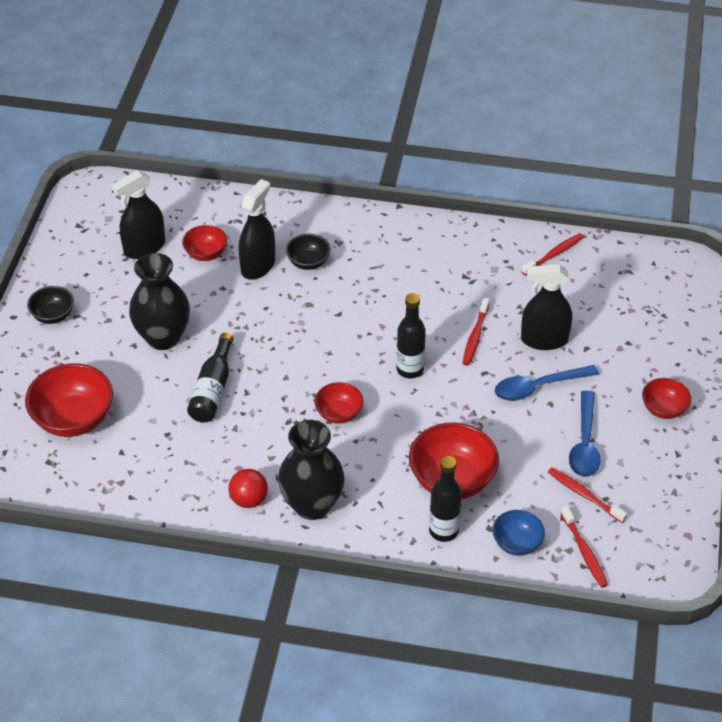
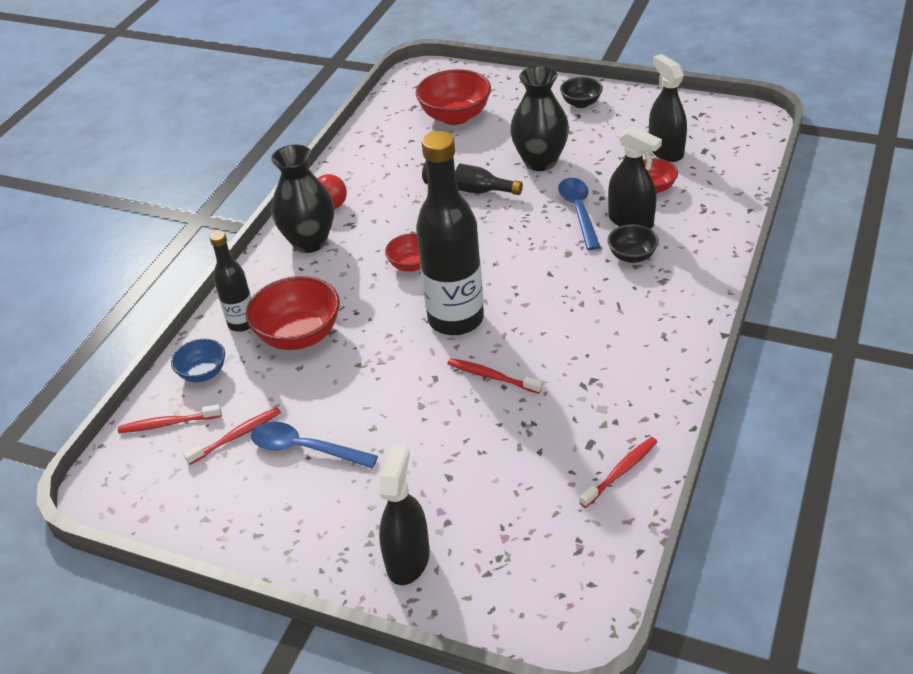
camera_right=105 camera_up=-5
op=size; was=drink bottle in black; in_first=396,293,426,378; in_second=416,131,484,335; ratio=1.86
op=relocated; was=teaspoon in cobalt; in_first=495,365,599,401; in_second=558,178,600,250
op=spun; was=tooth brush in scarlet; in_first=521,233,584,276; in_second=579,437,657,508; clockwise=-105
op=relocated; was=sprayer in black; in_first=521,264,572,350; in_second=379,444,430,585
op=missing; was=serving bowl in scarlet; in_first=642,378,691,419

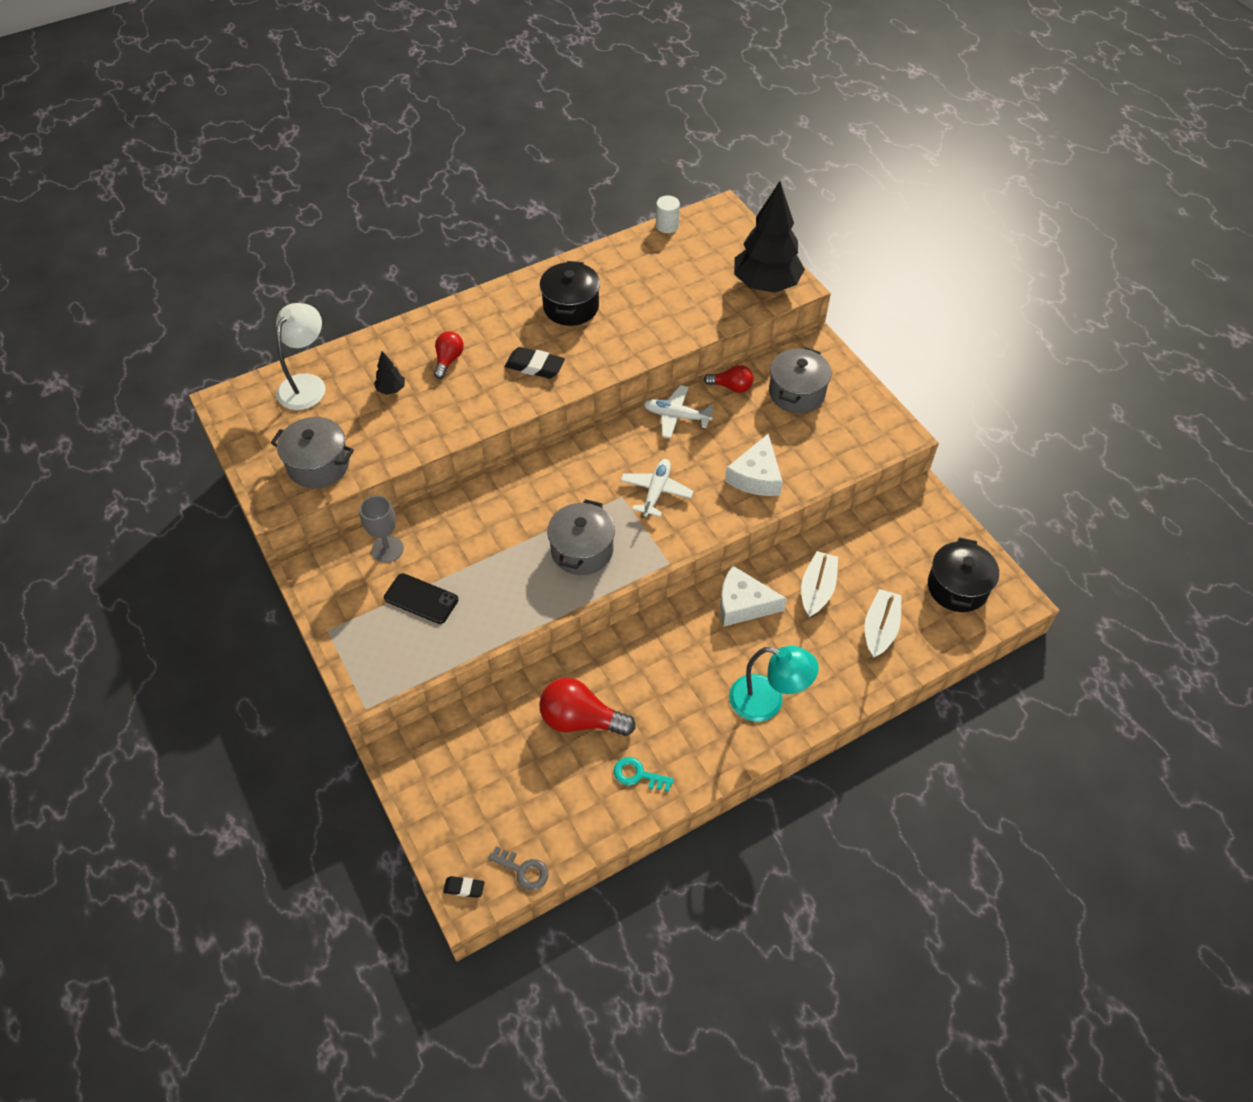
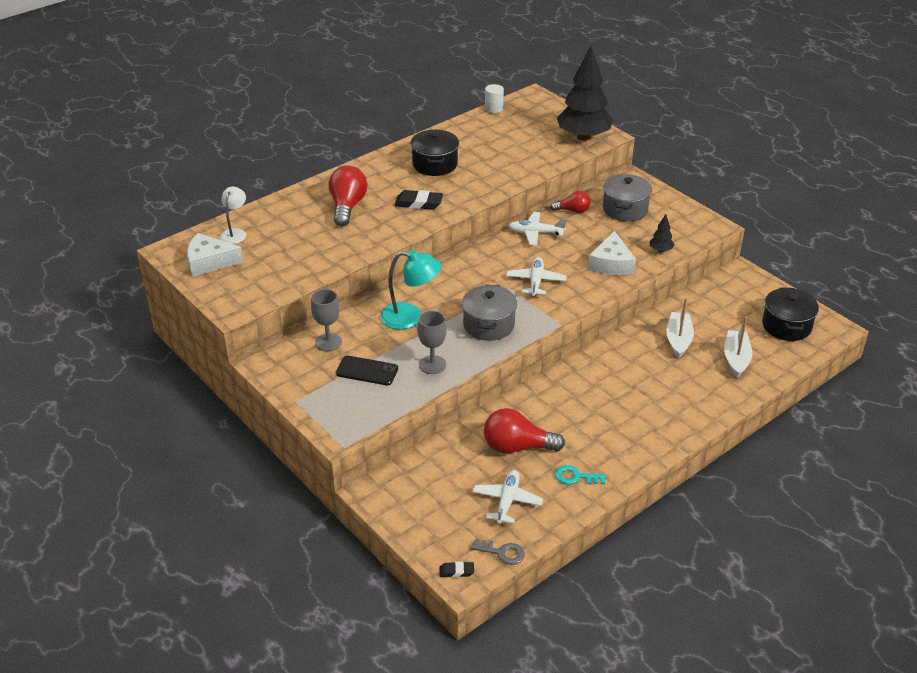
camera_right=-10 camera_up=-15
op=missing; was=stockpot in grey; in_first=271,417,354,488
op=size; was=desk lamp in white; in_first=276,303,326,410; in_second=220,187,246,244; ratio=0.65
op=relocated; was=fir tree in black; in_first=374,351,405,395; in_second=650,214,674,252
op=size; was=lightbulb in scarlet; in_first=434,331,464,379; in_second=329,166,367,226; ratio=1.68
op=relocated; was=piece of cheese in white; in_first=720,566,787,626; in_second=187,233,243,277
op=relocated; was=desk lamp in teal; in_first=729,646,819,722; in_second=380,250,441,330
op=appeared; now=goblet in grey; in_second=418,311,446,374
op=appeared; now=plane in white; in_second=473,470,543,524

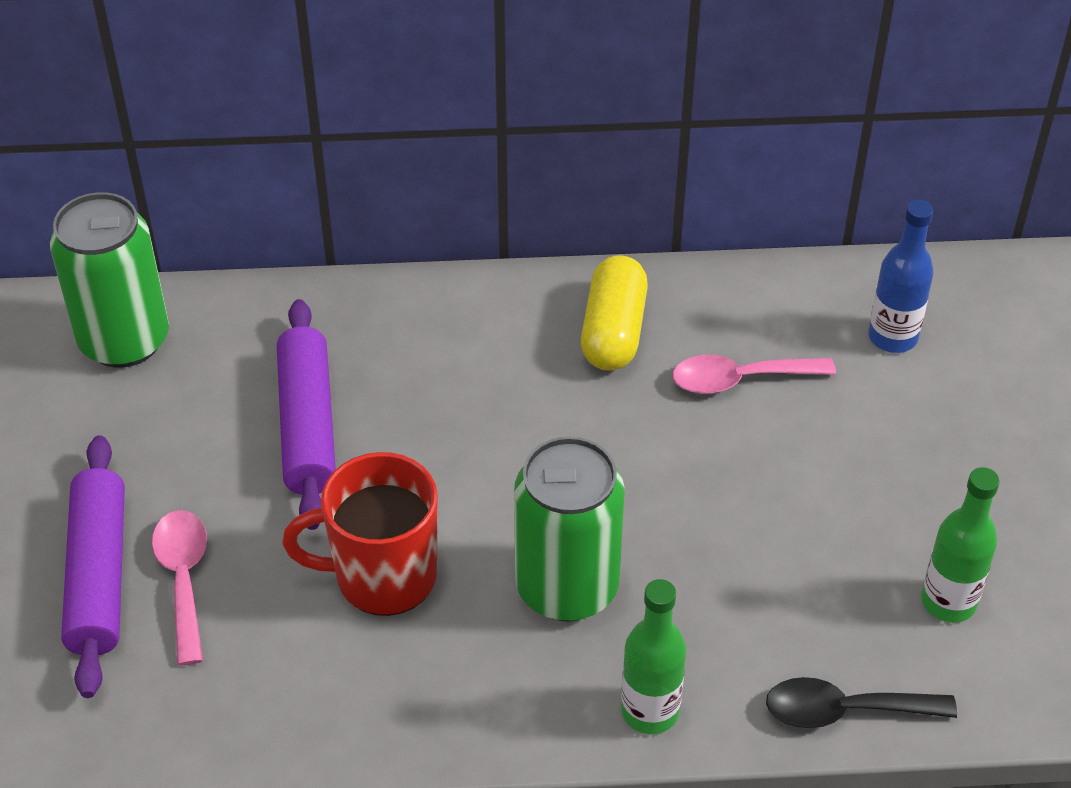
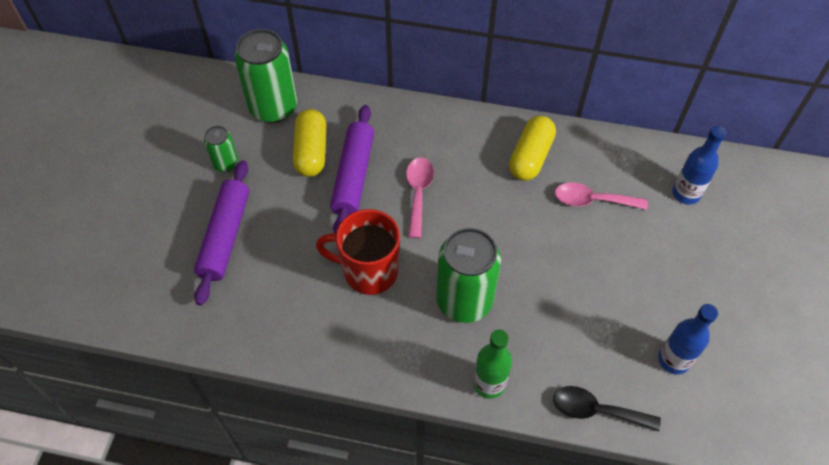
camera_right=15 camera_up=10
op=relocated; was=teaspoon in pink; in_first=152,510,207,665; in_second=406,158,434,238
op=colour; was=drink bottle in emerald; now=drink bottle in cobalt; in_first=921,467,1000,623; in_second=658,304,718,374
op=appeared; now=can in emerald; in_second=204,126,238,172
op=appeared; now=pill shape in bright yellow; in_second=293,109,326,177

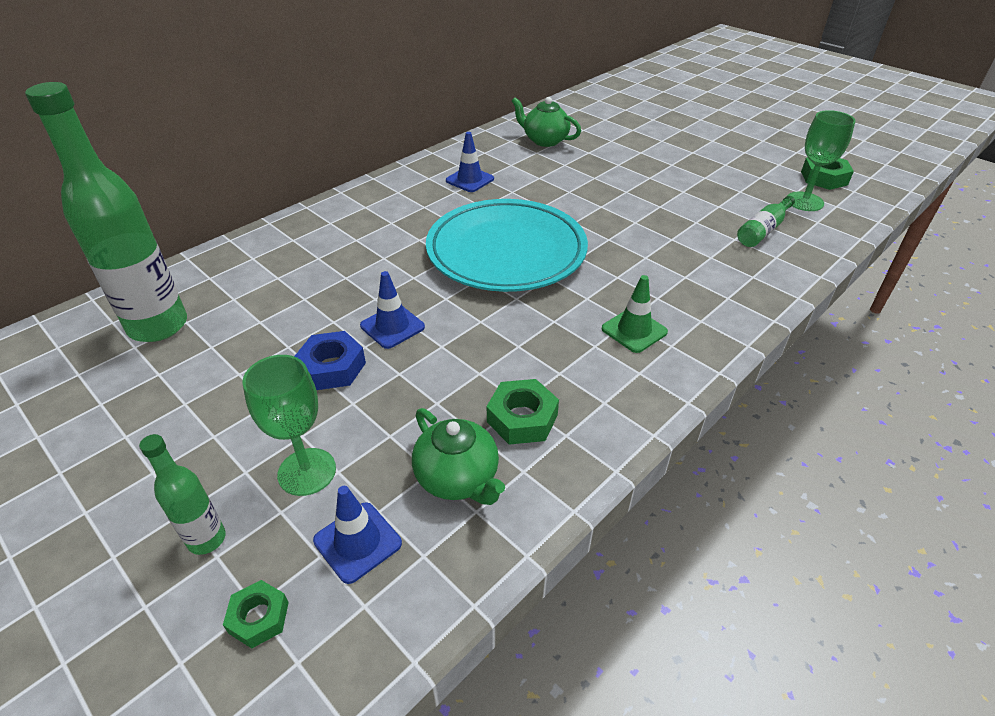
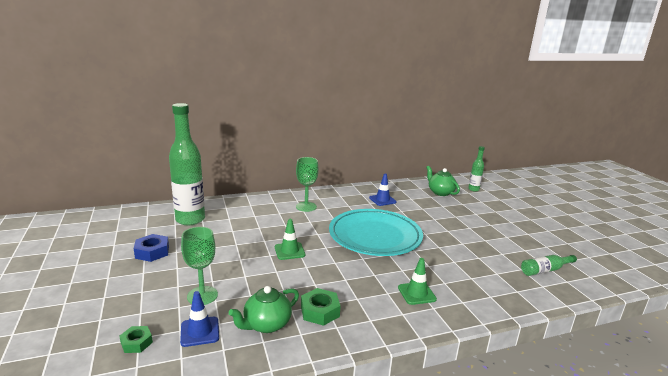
camera_right=25 camera_up=-20
op=relocated; was=drink bottle in emerald; in_first=139,434,226,555; in_second=468,146,485,192
op=relocated; was=nut in cobalt; in_first=294,331,366,390; in_second=134,234,169,262
op=colour; was=traffic cone in cobalt; now=traffic cone in emerald; in_first=360,271,425,349; in_second=275,219,305,260
op=spun; was=teapot in emerald; in_first=412,408,505,505; in_second=228,286,299,333; clockwise=60
op=relocated; was=goblet in emerald; in_first=787,110,856,211; in_second=296,157,319,212
op=missing; was=nut in emerald; in_first=801,158,854,190

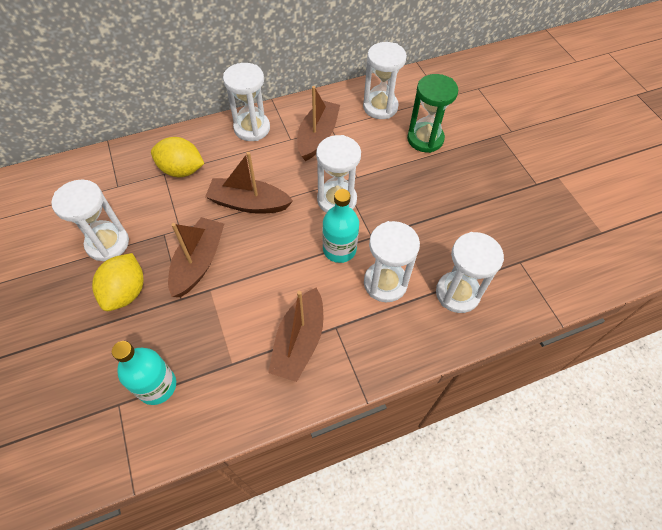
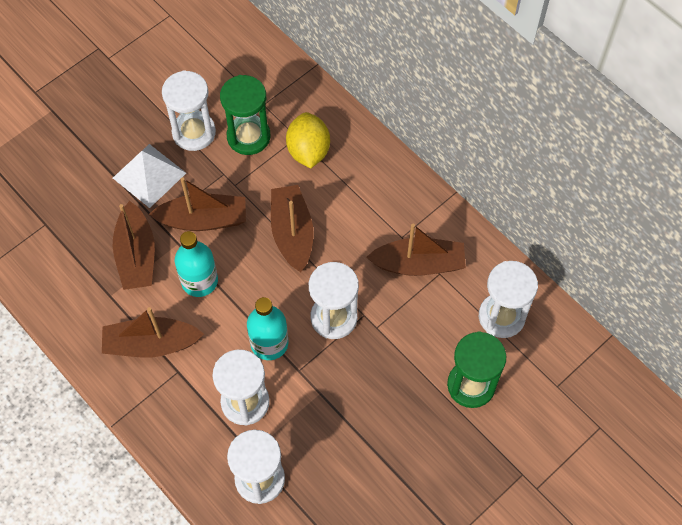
camera_right=70 camera_up=5
op=exchanged; was=lemon in bright yellow; now=solid pyramid in white; in_first=92,253,143,311; in_second=113,144,186,208
op=relocated; was=drink bottle in teal; in_first=112,341,176,405; in_second=175,231,218,297
op=missing; was=sand timer in white; in_first=223,63,270,141
op=appeared; now=toy boat in dark brown; in_second=113,201,155,290
op=appeared; now=sand timer in emerald; in_second=220,75,271,155

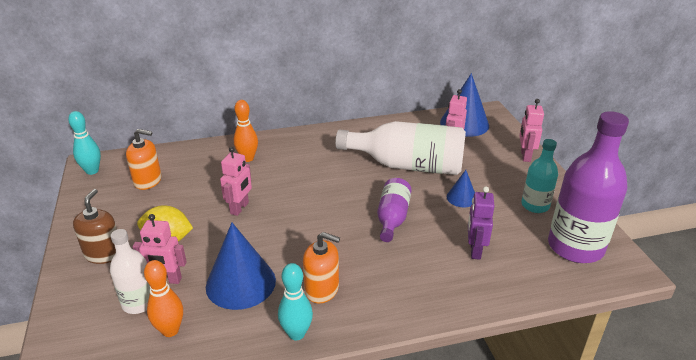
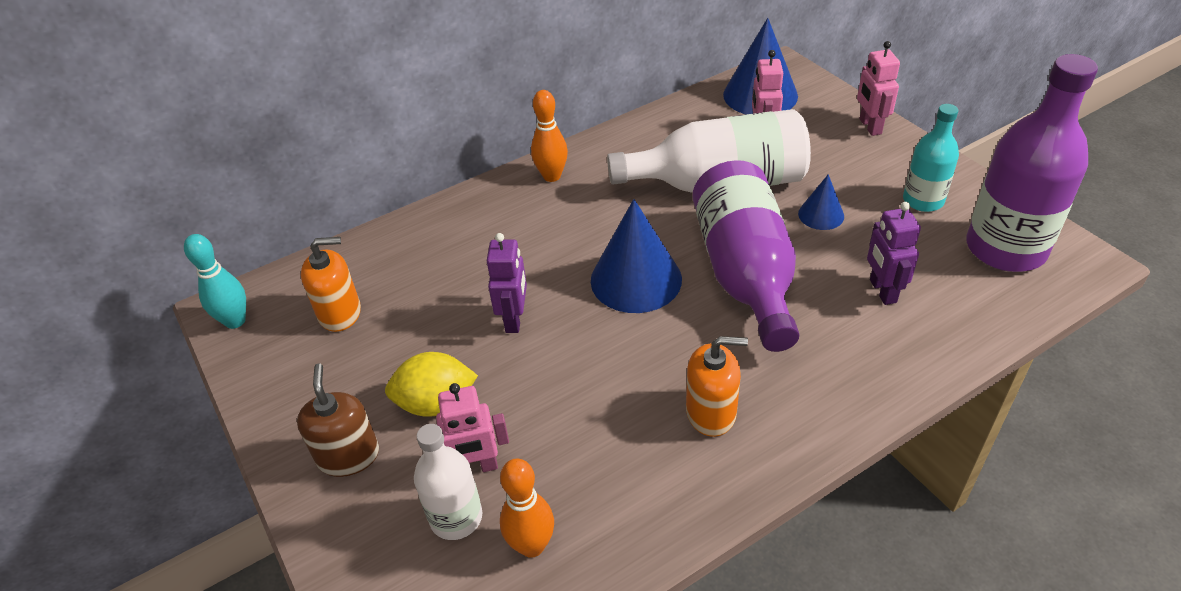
camera_right=-15 camera_up=10
op=relocated; was=cone in cobalt; in_first=206,223,276,310; in_second=591,199,682,313
op=colour; was=robot in pink; now=robot in purple; in_first=220,147,252,216; in_second=487,233,527,333
op=relocated; was=tenpin in orange; in_first=234,100,258,162; in_second=531,90,568,182
op=missing; was=tenpin in teal; in_first=278,263,313,340
op=size; was=drink bottle in purple; in_first=377,178,412,242; in_second=692,160,799,352; ratio=1.81

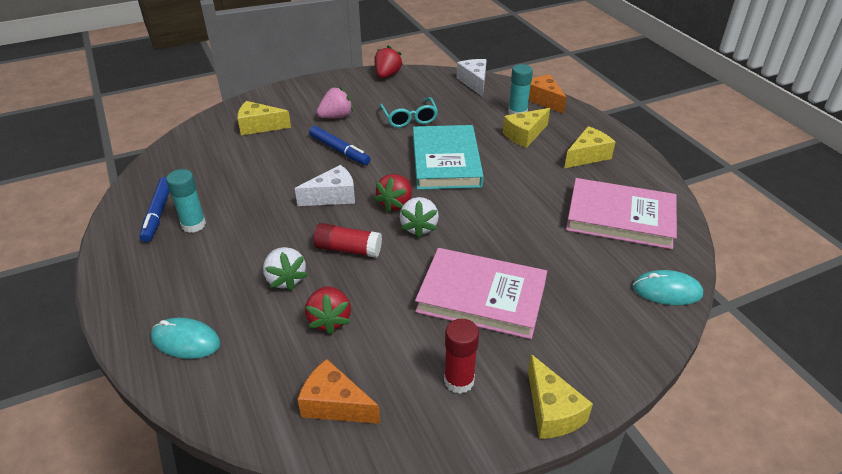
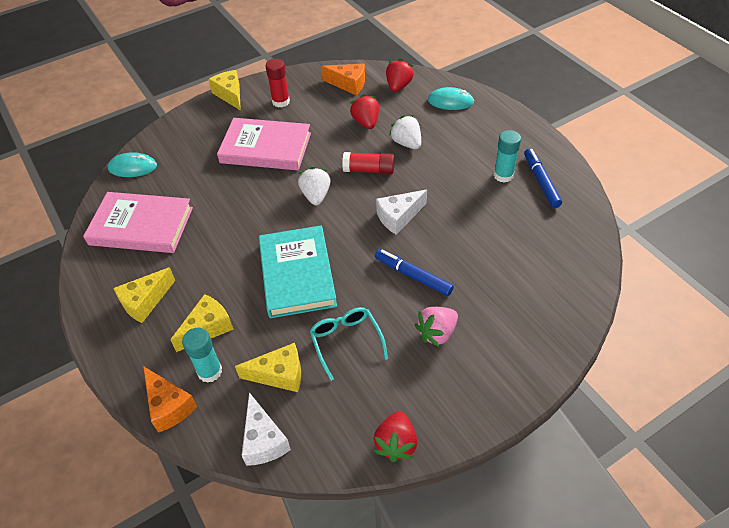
camera_right=175 camera_up=10
op=relocated; was=piece of cheese in bright yellow; in_first=237,101,291,135; in_second=235,343,301,392
op=relocated; was=berry in scarlet; in_first=374,174,412,213; in_second=386,58,414,92

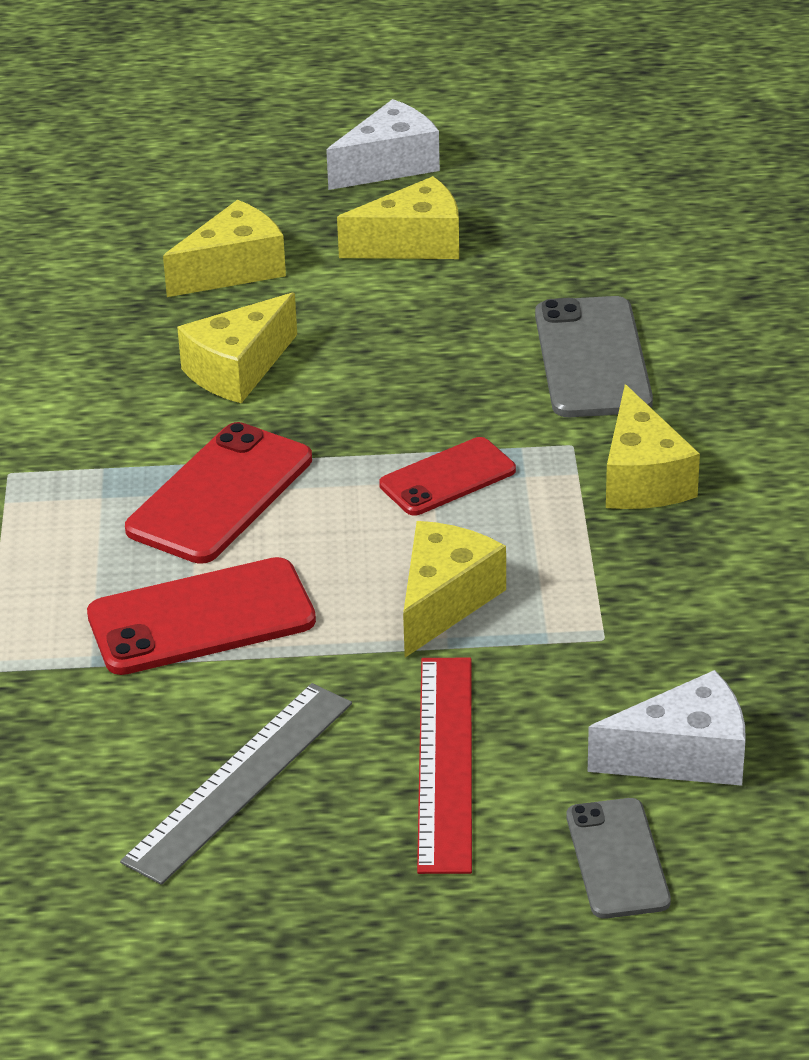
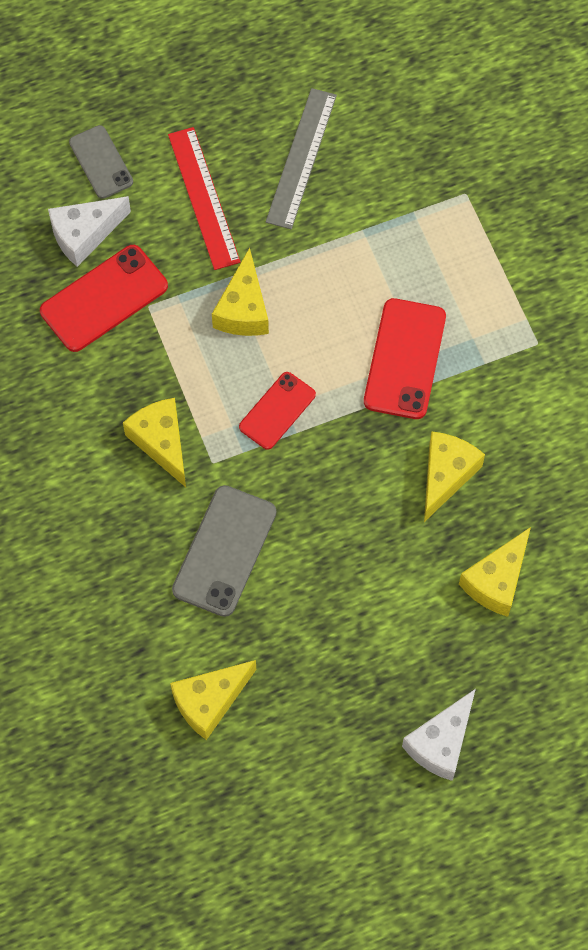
camera_right=160 camera_up=30
op=relocated; was=smartphone in scarlet; in_first=87,557,316,675; in_second=40,245,168,352
op=relocated; was=piece of cheese in bright yellow; in_first=337,176,459,259; in_second=170,660,256,740
op=spun; was=smartphone in grey; in_first=535,296,653,417; in_second=172,485,276,617; clockwise=45

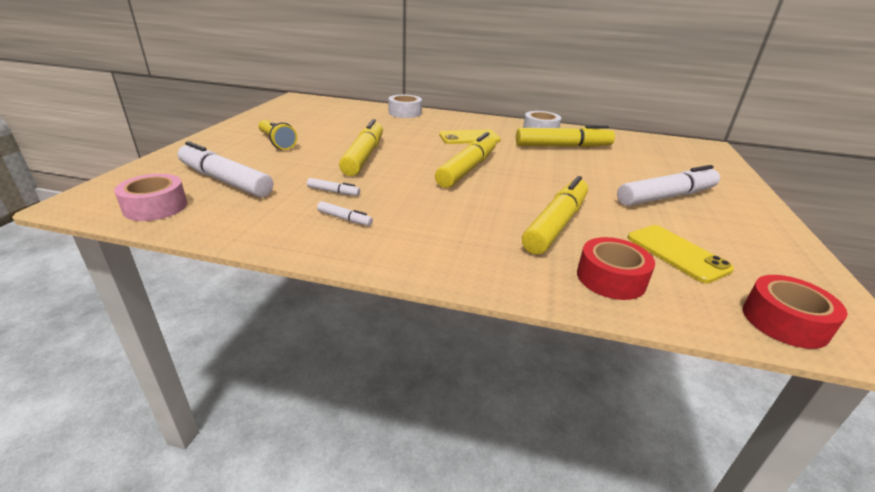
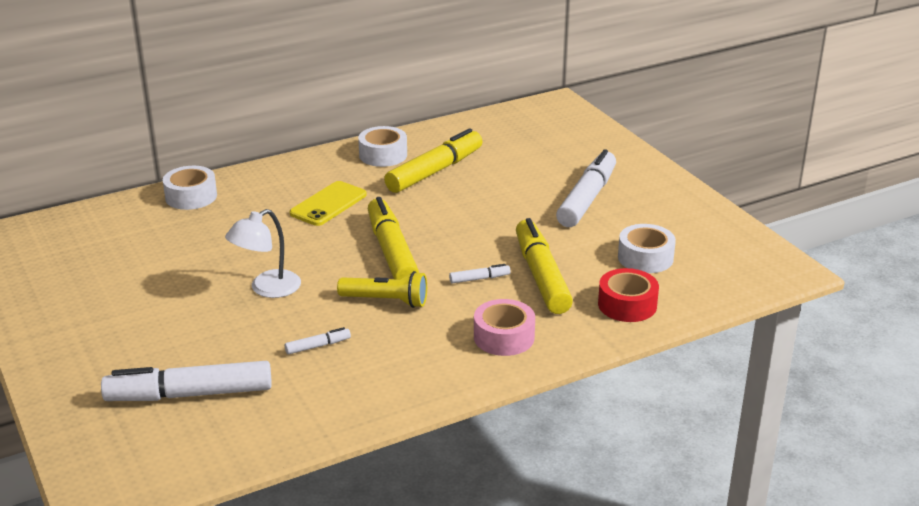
camera_right=-40 camera_up=0
op=relocated; was=tape in pink; in_first=114,174,187,221; in_second=474,299,535,356
op=relocated; was=torch in bright yellow; in_first=259,120,297,150; in_second=337,271,427,308
op=relocated; was=felt pen in white; in_first=317,201,373,226; in_second=449,264,511,283
op=exchanged; was=felt pen in bright yellow; now=desk lamp in white; in_first=339,119,383,176; in_second=225,209,301,298
op=exchanged; was=smartphone in bright yellow; now=tape in white; in_first=627,225,734,283; in_second=618,224,676,273
op=missing; was=tape in scarlet; in_first=743,275,848,349

